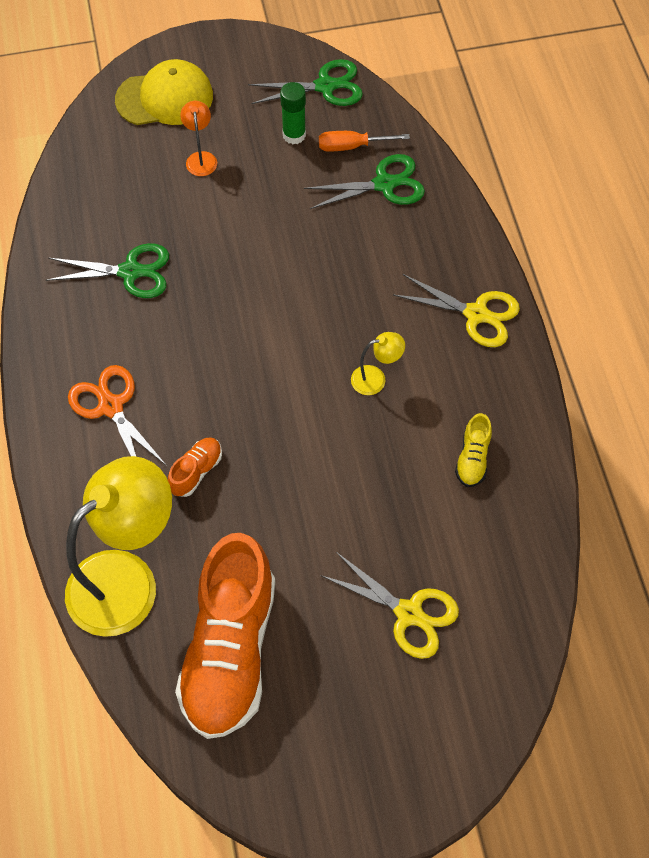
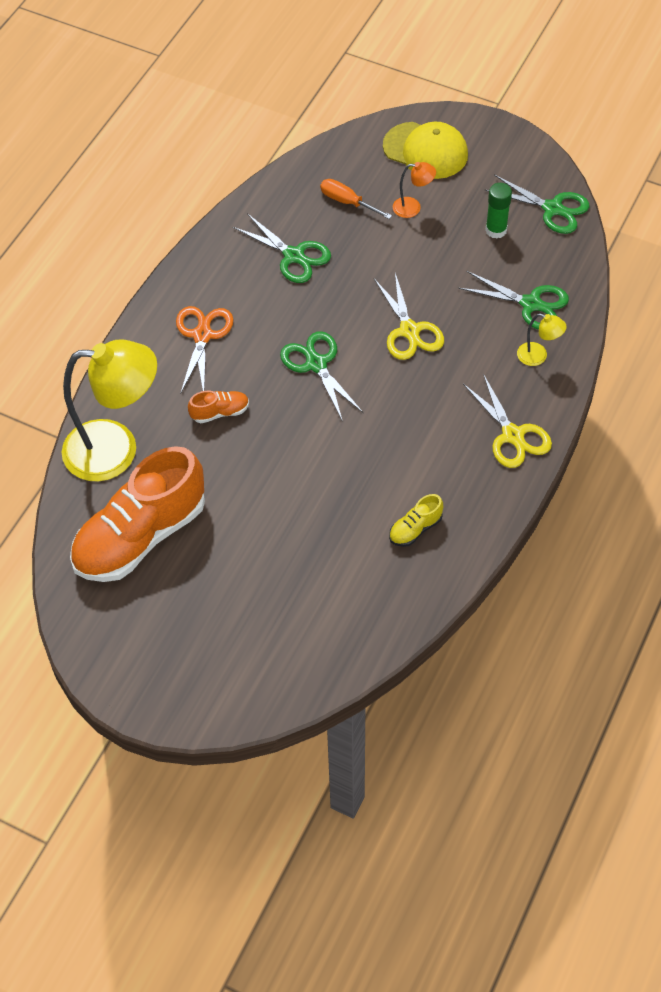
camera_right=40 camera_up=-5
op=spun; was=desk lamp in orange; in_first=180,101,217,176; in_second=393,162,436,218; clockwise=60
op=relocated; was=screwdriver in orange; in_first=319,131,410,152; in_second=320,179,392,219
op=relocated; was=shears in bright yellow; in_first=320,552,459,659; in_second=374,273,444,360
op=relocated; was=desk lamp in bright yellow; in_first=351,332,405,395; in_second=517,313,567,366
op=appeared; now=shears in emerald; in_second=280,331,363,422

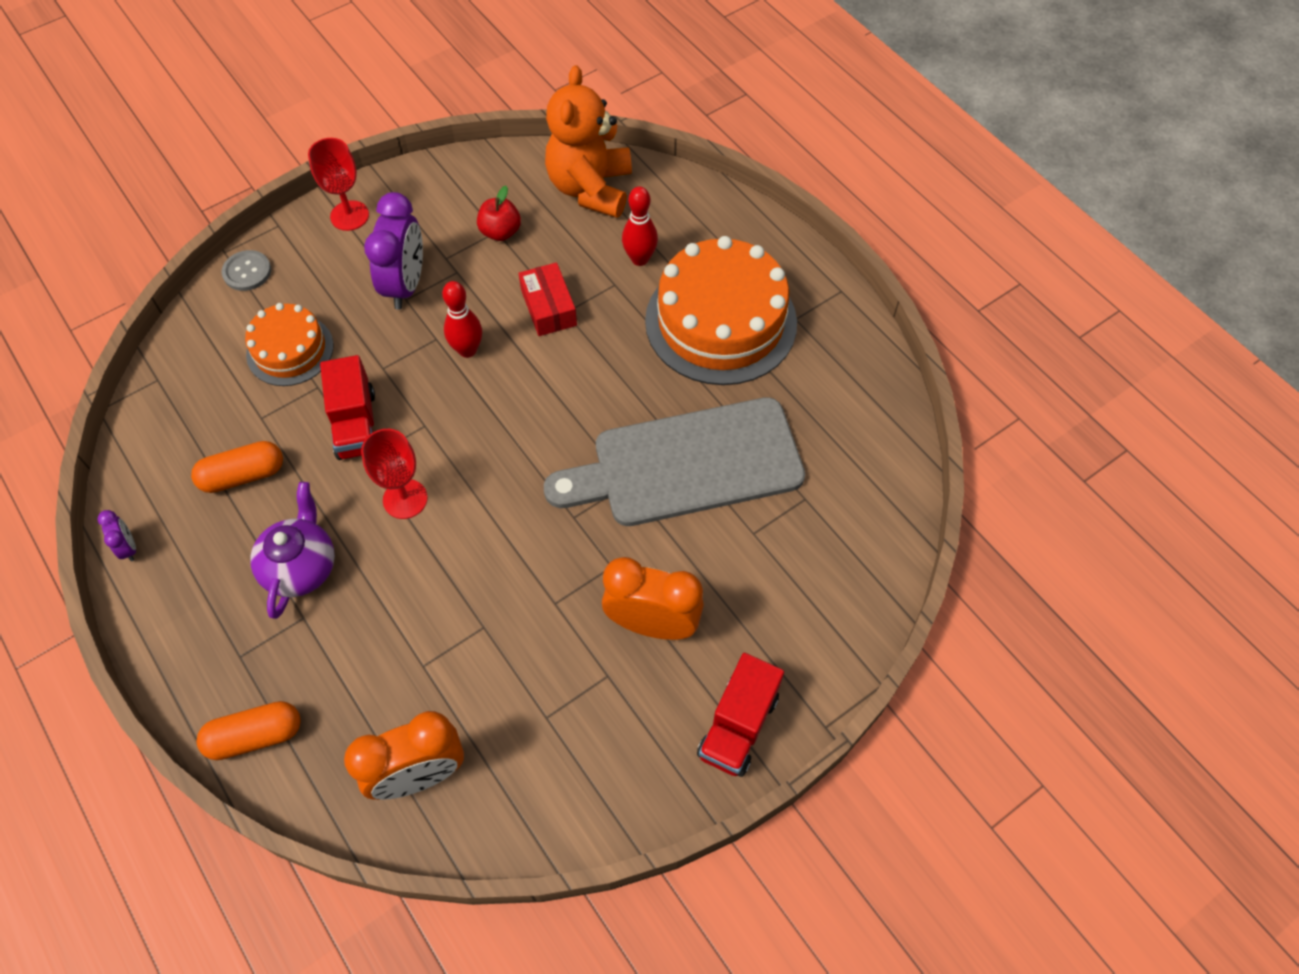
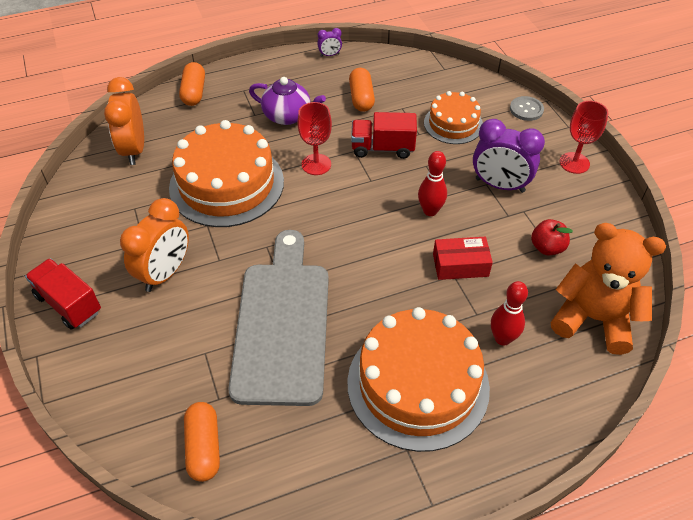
camera_right=105 camera_up=-10
op=appeared; now=cake in orange; in_second=169,120,284,227
op=appeared; now=pill shape in orange; in_second=184,402,220,482

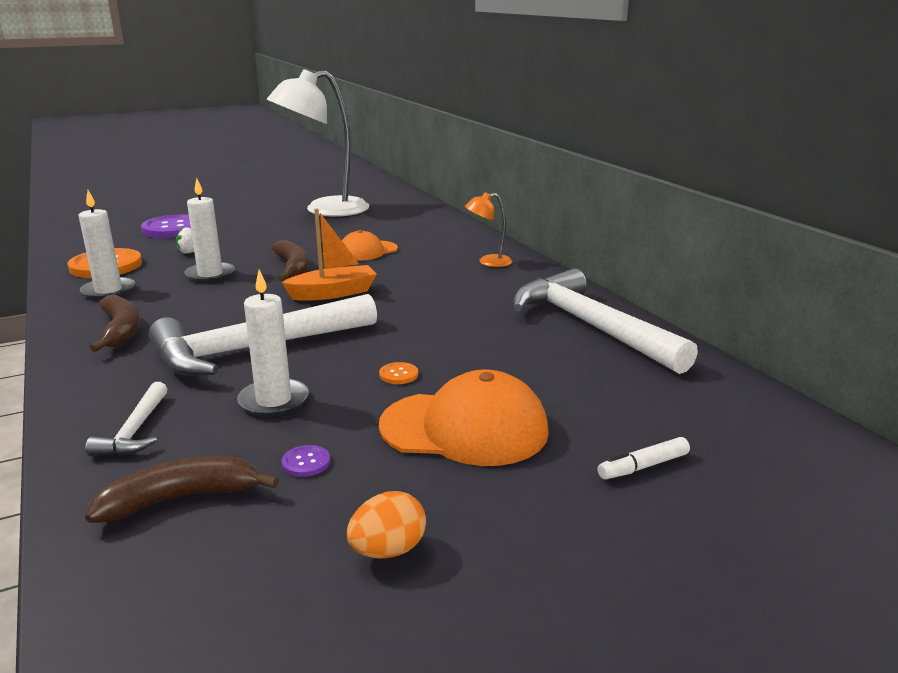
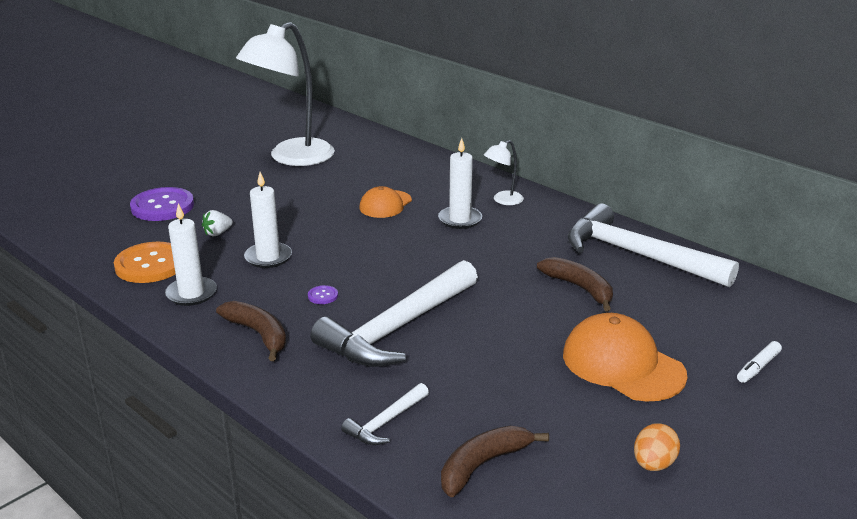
camera_right=-20 camera_up=5
op=spun; was=claw hammer in white; in_first=86,382,167,456; in_second=341,383,429,445; clockwise=60
op=relocated; was=pillar candle in white; in_first=237,270,309,417; in_second=438,138,482,229
op=relocated; was=banana in dark brown; in_first=271,240,309,281; in_second=537,257,613,311
op=relocated; was=shirt button in purple; in_first=281,445,330,477; in_second=308,285,338,304
op=missing; was=toy boat in orange; in_first=282,208,377,301
op=missing; was=shirt button in orange; in_first=379,362,418,384
op=spun; was=cap in orange; in_first=379,370,549,466; in_second=563,313,688,402; clockwise=-120
op=colour; was=desk lamp in orange; now=desk lamp in white; in_first=465,192,512,267; in_second=484,140,524,205

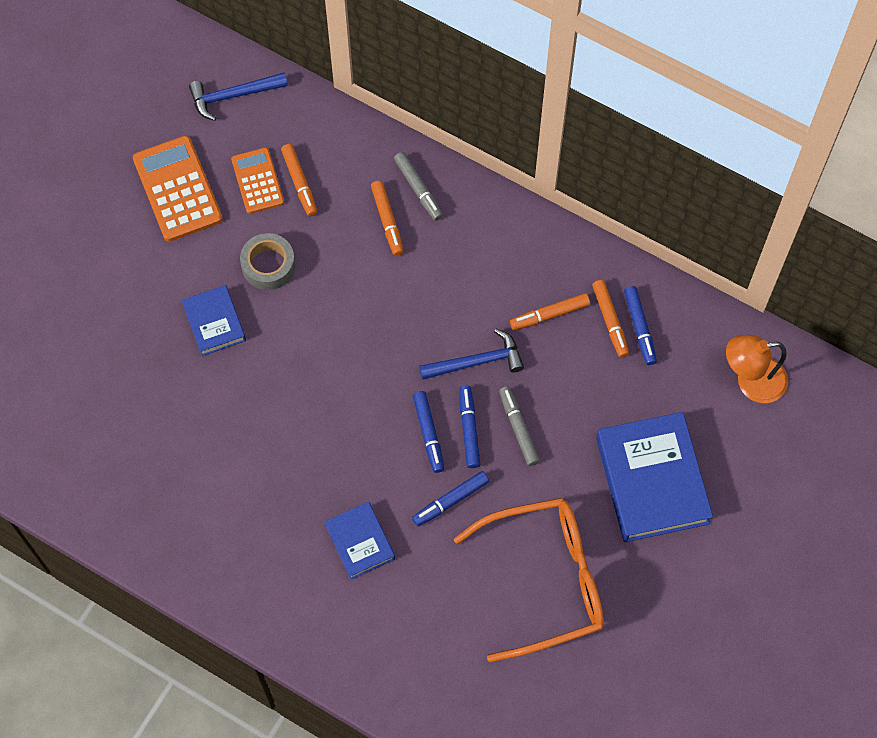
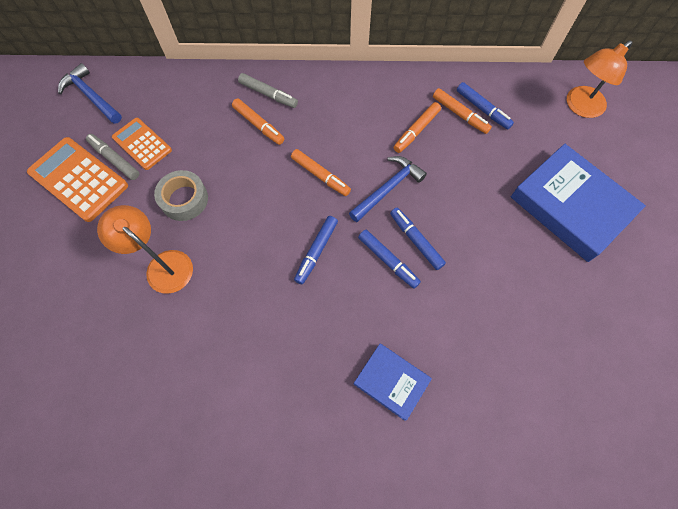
camera_right=-30 camera_up=0
op=exchanged; was=book in cobalt; now=desk lamp in orange; in_first=182,285,246,356; in_second=97,205,193,294
op=spun; was=claw hammer in cobalt; in_first=189,72,288,121; in_second=58,63,122,124; clockwise=90
op=relocated; was=felt pen in orange; in_first=281,144,317,216; in_second=291,149,351,196
op=relocated; was=felt pen in cobalt; in_first=412,471,489,526; in_second=294,216,338,285
op=missing; was=spectacles in orange; in_first=454,498,604,662
op=relocated; was=felt pen in grey; in_first=499,386,540,466; in_second=86,134,139,180

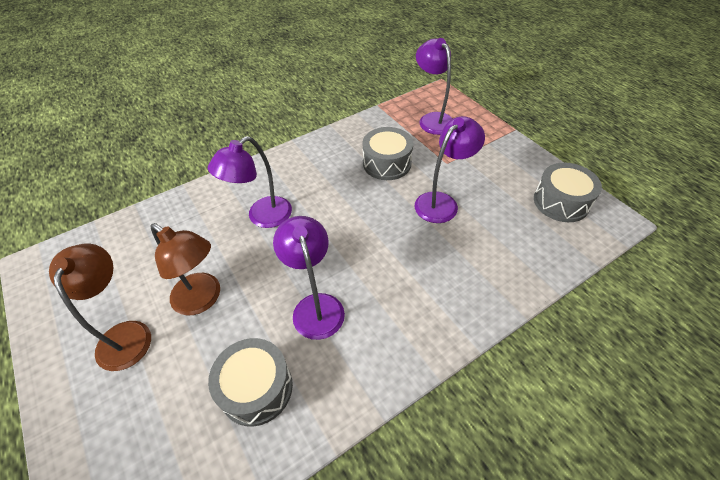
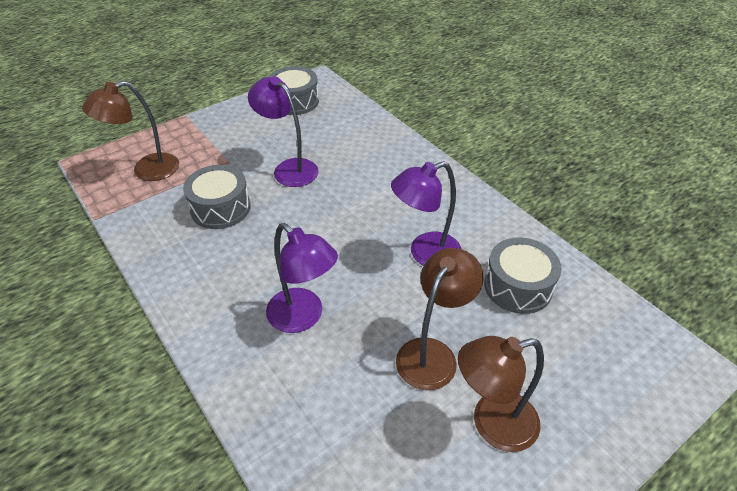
camera_right=-95 camera_up=-5
op=colour; was=desk lamp in purple; now=desk lamp in dark brown; in_first=416,38,453,135; in_second=82,81,179,181

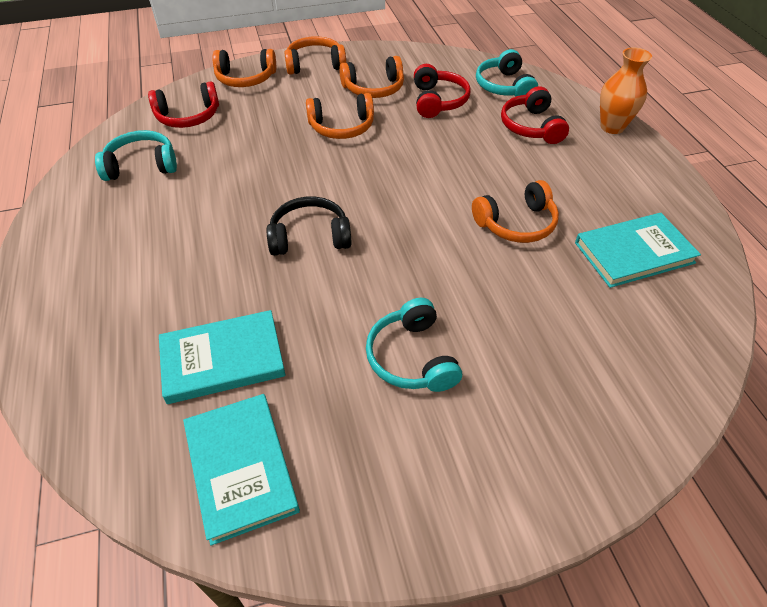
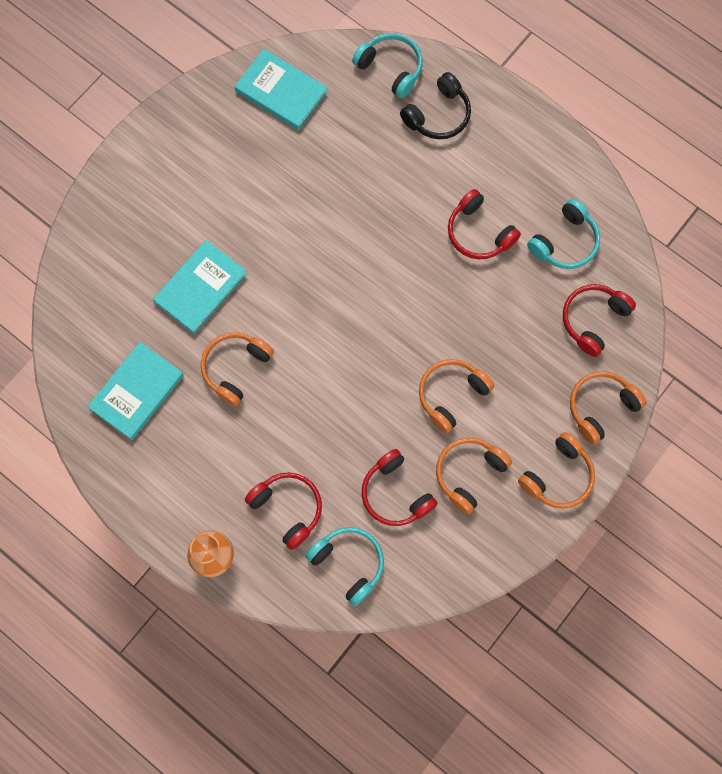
camera_right=145 camera_up=25
op=relocated; was=book in teal; in_first=159,310,286,404; in_second=153,240,247,334
op=relocated; was=headphones in black; in_first=267,196,352,256; in_second=400,72,471,139
op=relocated; was=headphones in teal; in_first=366,298,462,392; in_second=352,33,423,98
op=appeared; now=headphones in scarlet; in_second=448,189,521,259

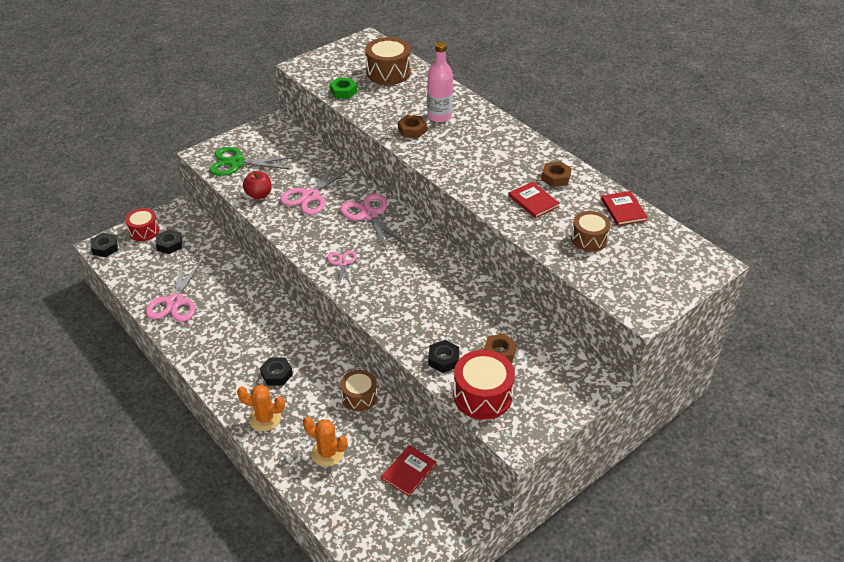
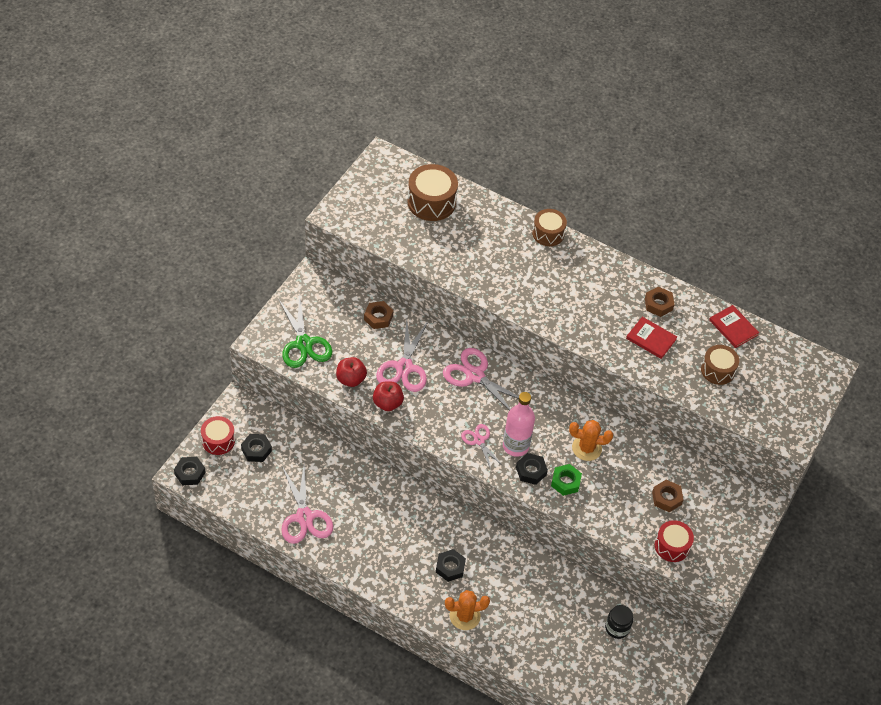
camera_right=-25 camera_up=10
op=spun; was=shears in emerald; in_first=209,147,293,176; in_second=278,294,332,368; clockwise=-90
op=relocated; was=prickly plant in orange; in_first=303,417,348,467; in_second=569,420,613,461
op=relocated; was=nut in emerald; in_first=329,78,357,99; in_second=551,464,582,496
op=relocated; was=snare drum in dark brown; in_first=341,370,377,411; in_second=532,209,567,246
op=exchanged; was=book in scarlet; now=jam jar in black; in_first=381,445,437,497; in_second=605,605,633,639
op=relocated; was=nut in dark brown; in_first=398,115,427,139; in_second=364,301,394,329
op=relocated; was=drink bottle in pink; in_first=427,42,453,122; in_second=503,392,535,457
op=relocated; was=nut in black; in_first=428,340,459,373; in_second=516,453,548,485
op=size; was=snare drum in scarlet; in_first=453,350,515,420; in_second=655,520,694,562; ratio=0.65
op=appeared; now=toy apple in scarlet; in_second=373,381,404,411

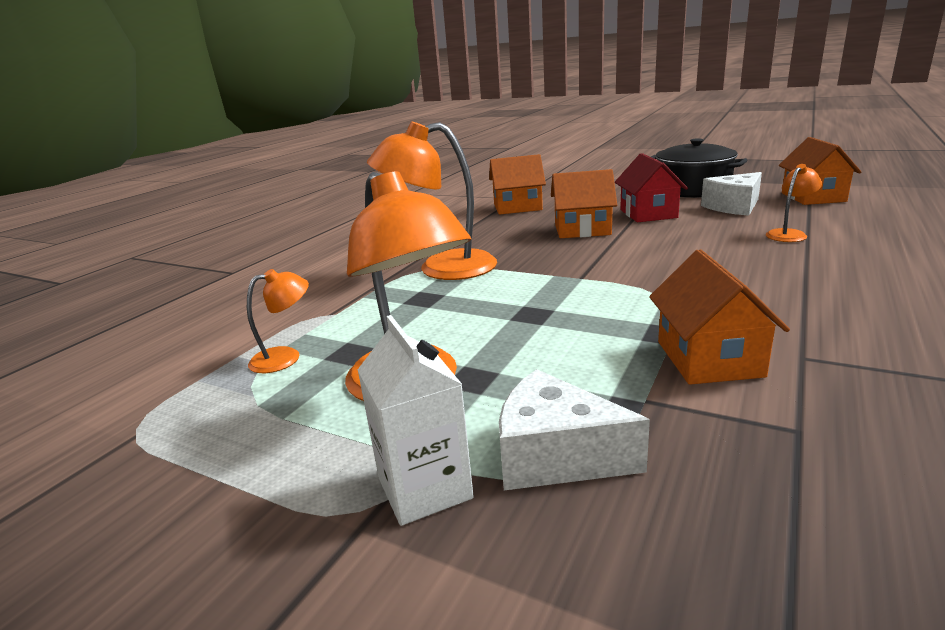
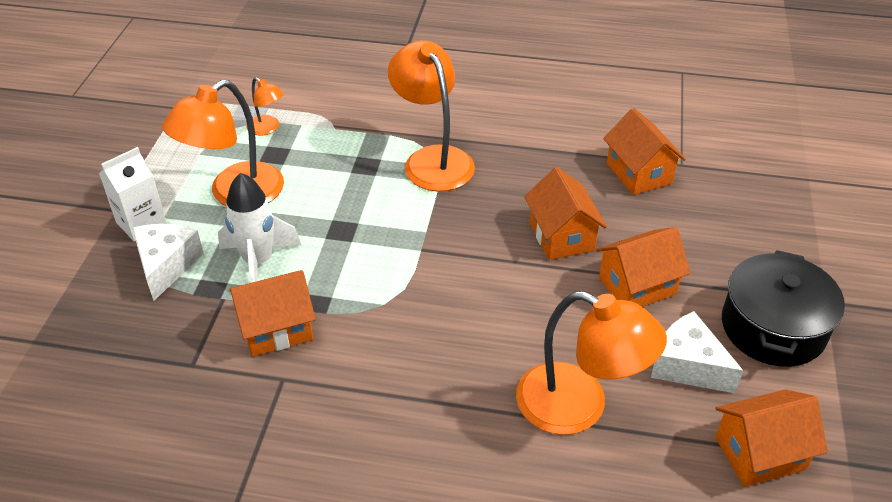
camera_right=70 camera_up=20
op=colour; was=house in scarlet; now=house in orange; in_first=615,153,688,222; in_second=596,227,690,307
op=size; was=desk lamp in orange; in_first=766,164,822,242; in_second=516,291,667,435; ratio=2.05
op=appeared; now=toy rocket in white; in_second=218,173,301,283

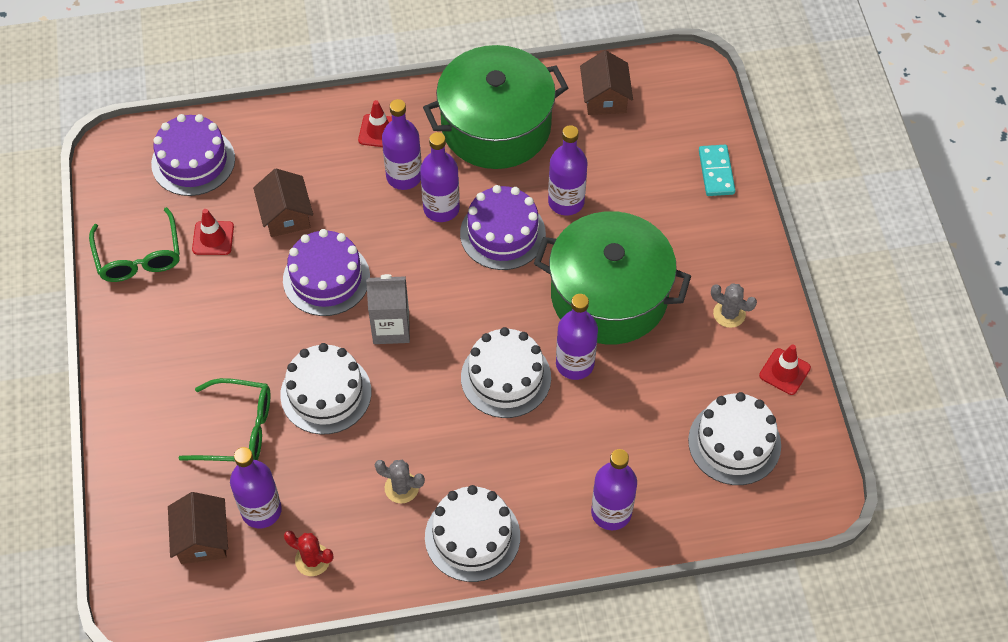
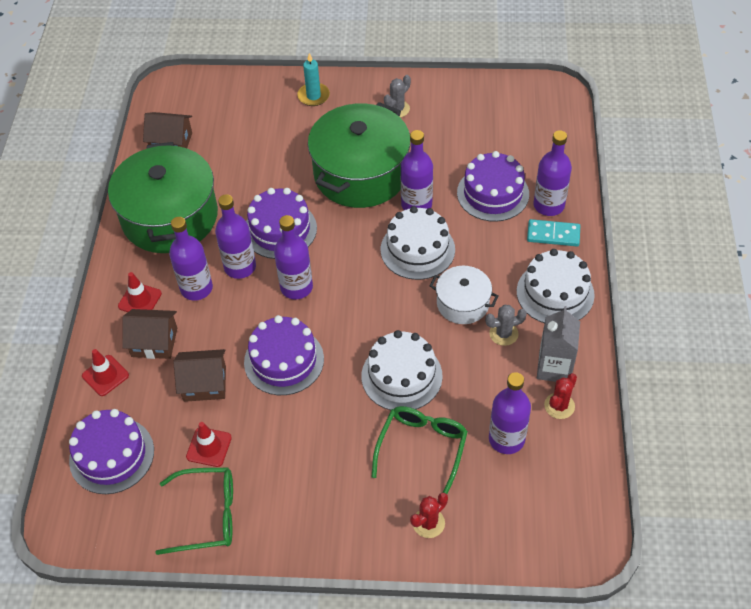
camera_right=-75 camera_up=-5
op=relocated; was=house in dark brown; in_first=168,492,228,564; in_second=122,309,177,359
op=relocated; was=carton in grey; in_first=366,274,410,344; in_second=537,306,580,382
op=spun; was=prickly plant in grey; in_first=375,460,425,503; in_second=485,305,527,346; clockwise=45
op=relocated; was=drink bottle in purple; in_first=548,125,588,216; in_second=274,215,313,300
op=missing; was=cake in white; in_first=688,392,781,485
op=relocated; was=domino tile in teal; in_first=699,145,735,196; in_second=527,219,580,246
op=relocated; was=traffic cone in scarlet; in_first=759,344,811,395; in_second=82,349,129,396
op=appeared; now=pillar candle in teal; in_second=297,53,330,106
op=appeared; now=prickly plant in scarlet; in_second=410,492,448,538
op=appeared; now=stockpot in white; in_second=429,266,498,324
op=appeared; now=cake in purple; in_second=457,151,529,222

